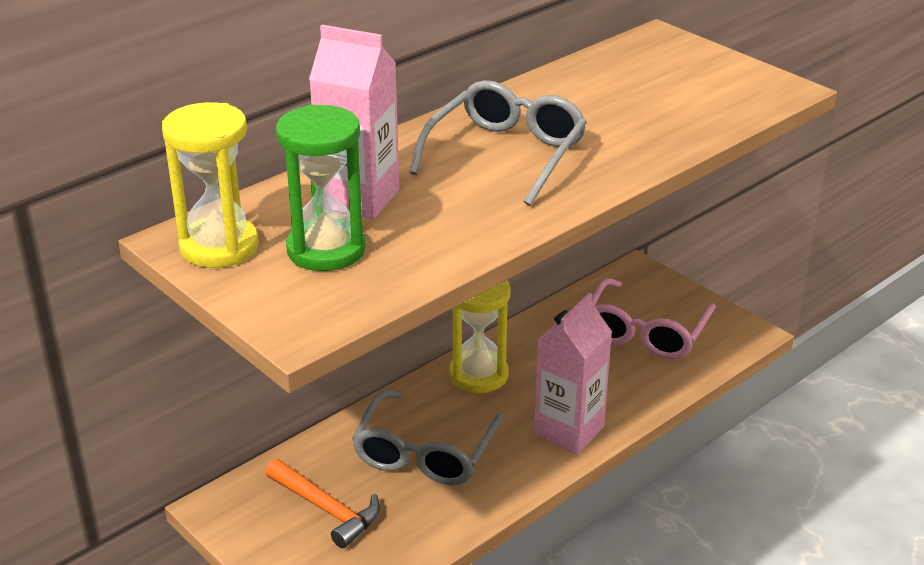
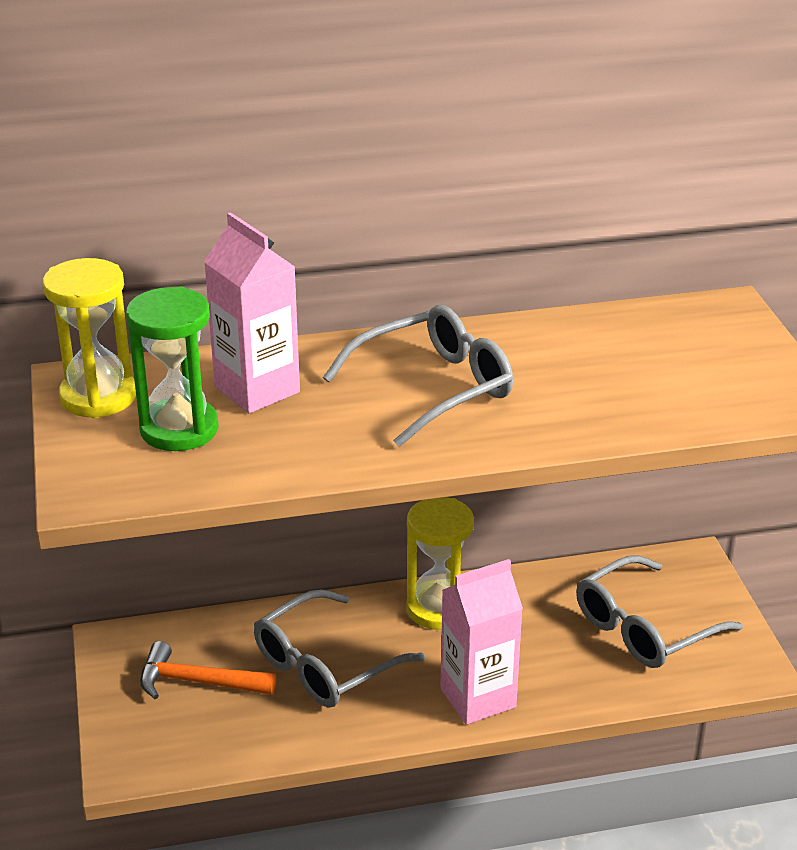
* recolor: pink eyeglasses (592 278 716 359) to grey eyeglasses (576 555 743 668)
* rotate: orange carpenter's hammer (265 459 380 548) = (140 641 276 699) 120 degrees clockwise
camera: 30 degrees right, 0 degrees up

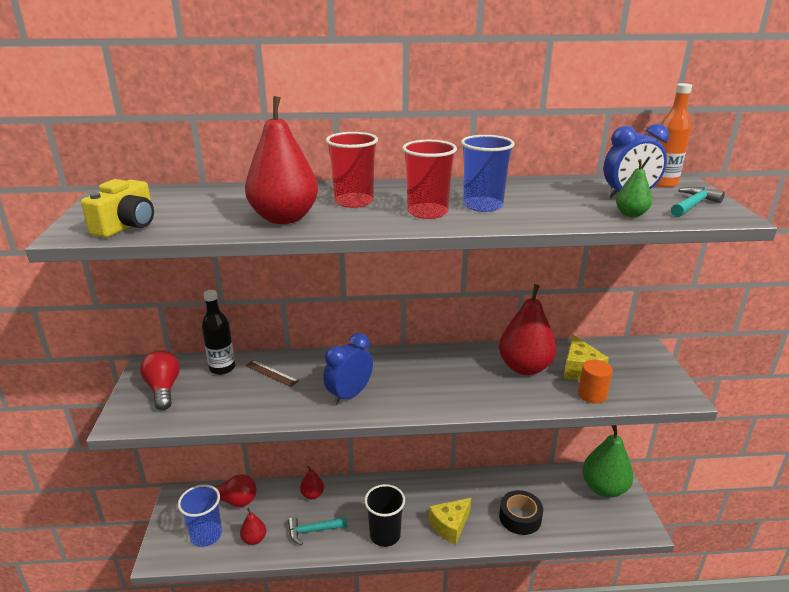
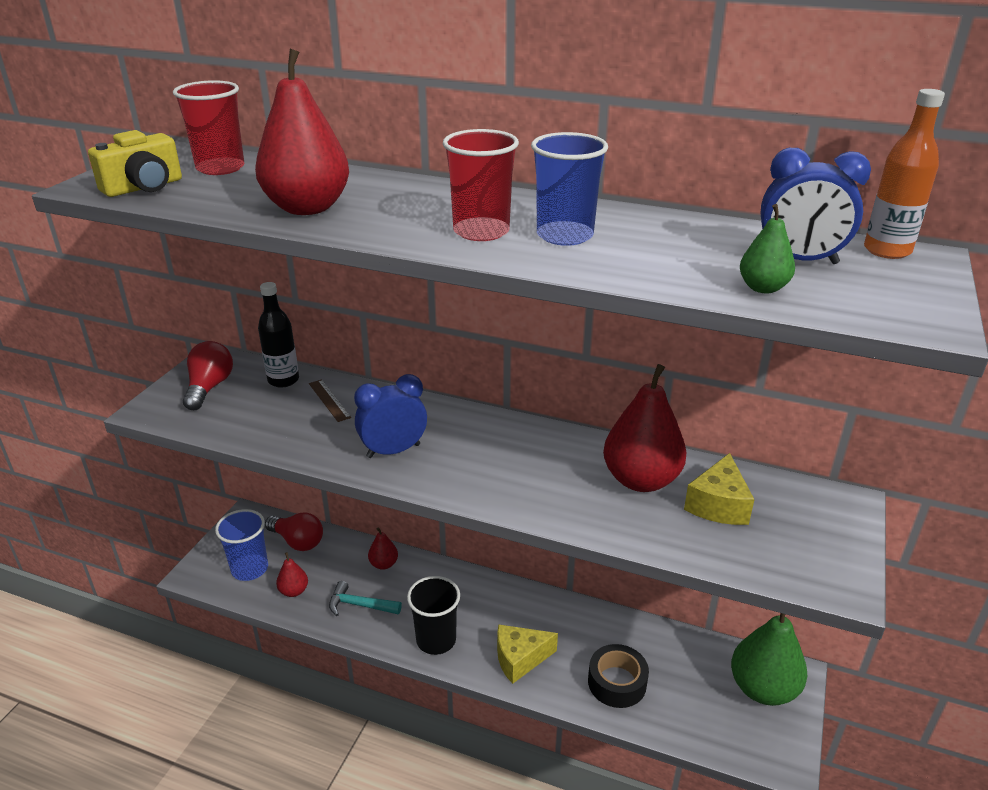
* delete: orange solid cylinder (578 359 613 404)
* delete: turquoise carpenter's hammer (671 187 725 217)
* move: scarlet tumbler (326 132 378 208) to (173 80 245 175)
camera: 25 degrees right, 5 degrees up

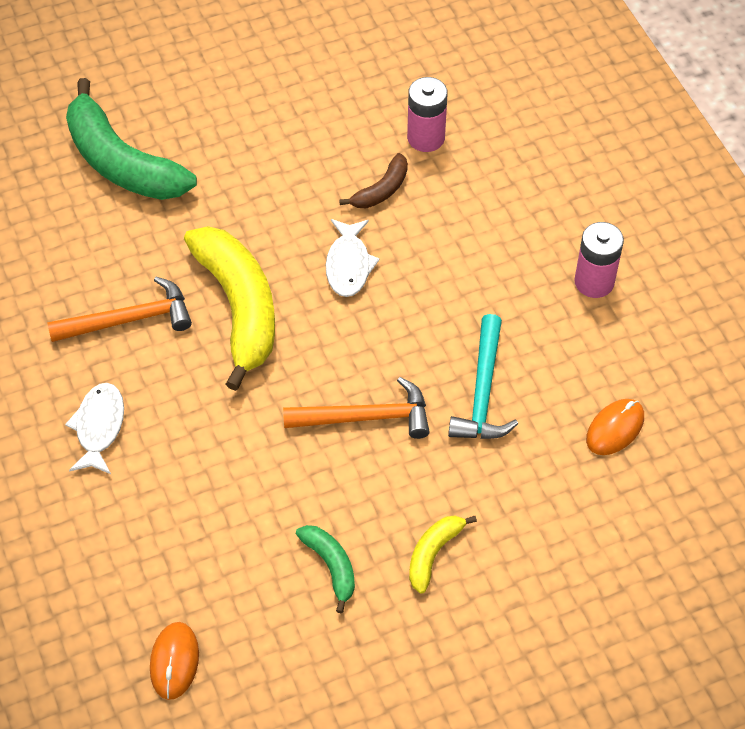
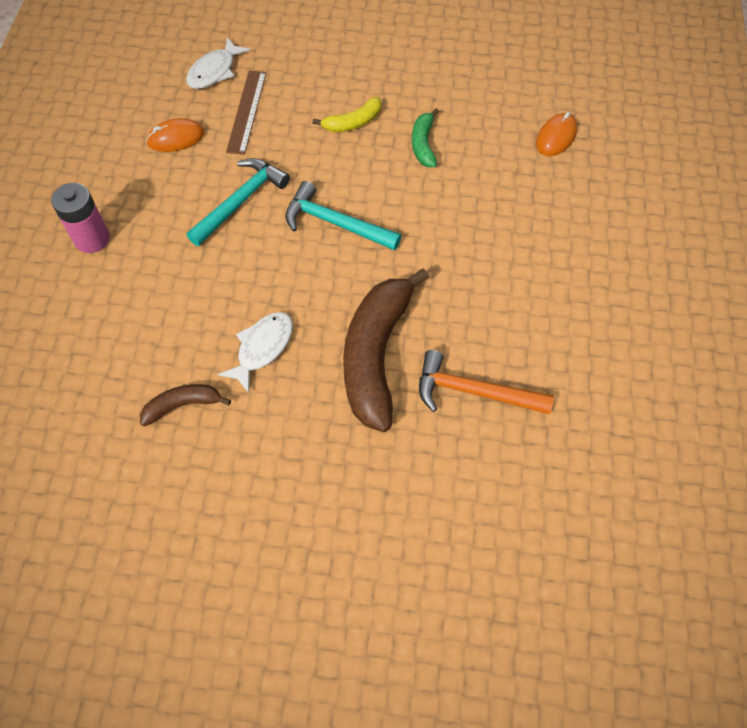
* delete: leaf-green banana (66 78 197 200)
* delete: pink power cell (407 77 448 152)
* insert: brown ruler (226 71 266 155)
* move: snow-white toy fish (65 383 124 474) to (186 37 251 89)
* recolor: golden banana (184 226 275 391) to brown banana (343 268 429 432)
* recolor: orange carpenter's hammer (283 377 430 439) to turquoise carpenter's hammer (285 181 401 251)
camera: 150 degrees left, 5 degrees up

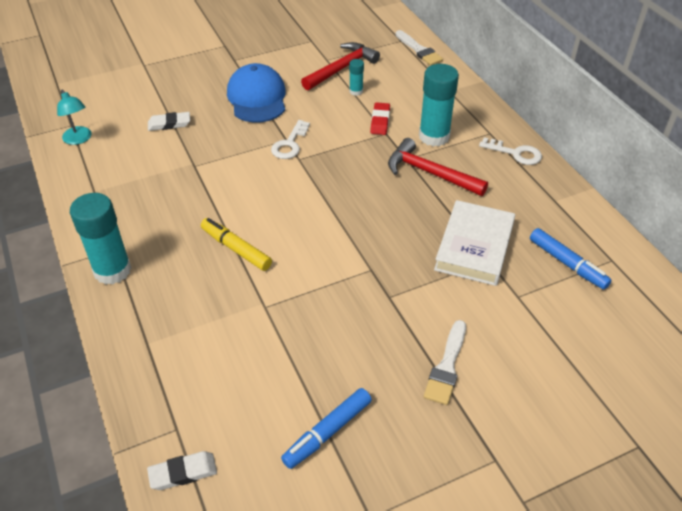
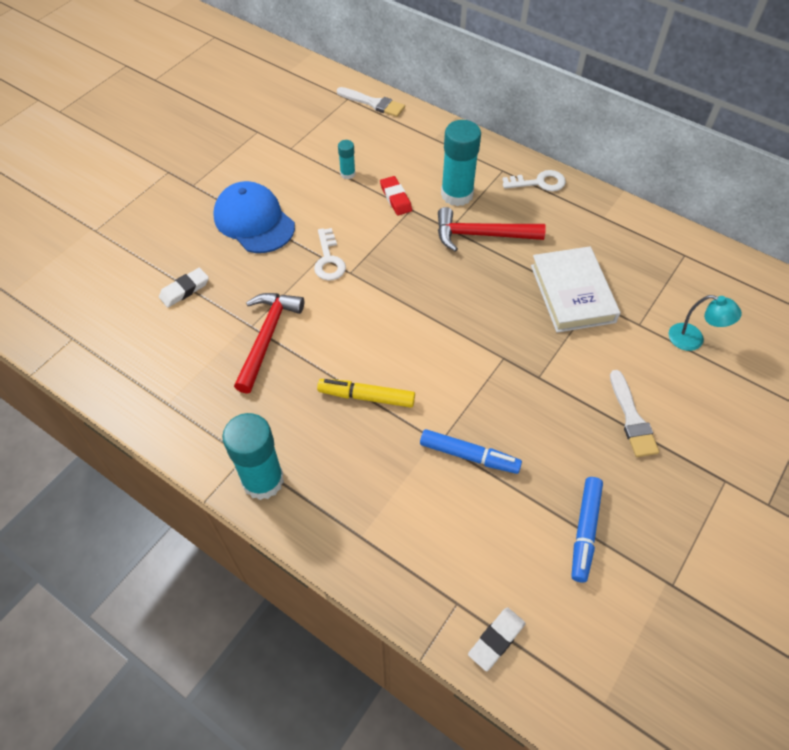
* move: turquoise lamp (57 90 91 145) to (668 295 742 351)
* move: scarlet carpenter's hammer (301 42 380 90) to (234 293 304 394)
* move: royal blue marker pen (530 228 612 290) to (420 429 522 474)
camera: 30 degrees left, 10 degrees up

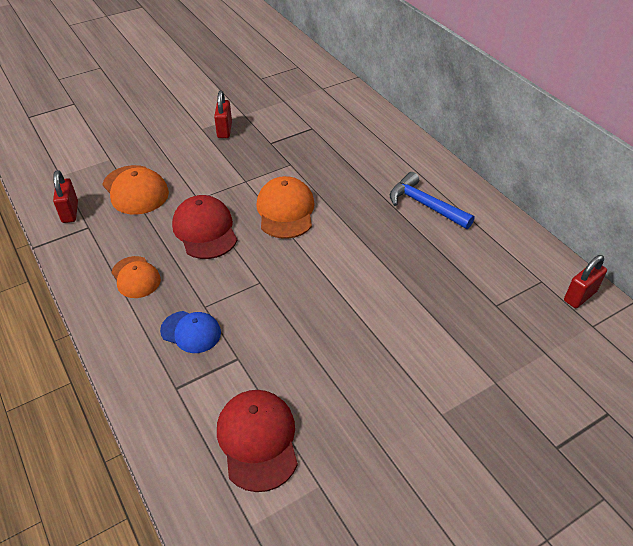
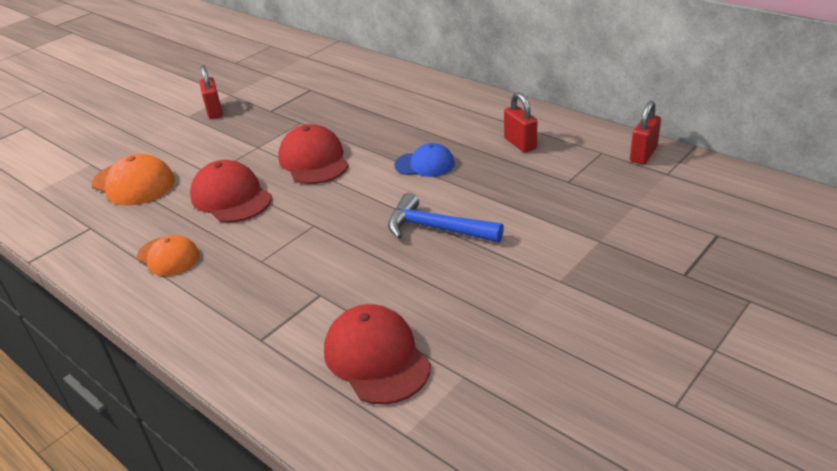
* move: scarlet small lock (53 170 78 223) to (504 92 538 153)
* move: royal blue cap (160 311 221 353) to (394 143 455 177)
* move: royal blue carpenter's hammer (390 172 475 229) to (388 193 504 242)
* recolor: orange cap (256 176 315 239) to scarlet cap (278 124 349 184)
camera: 15 degrees left, 10 degrees down

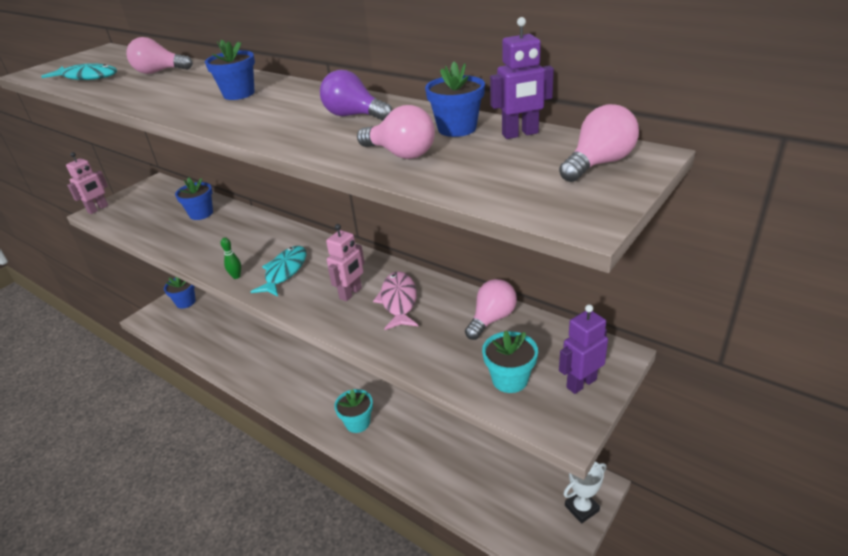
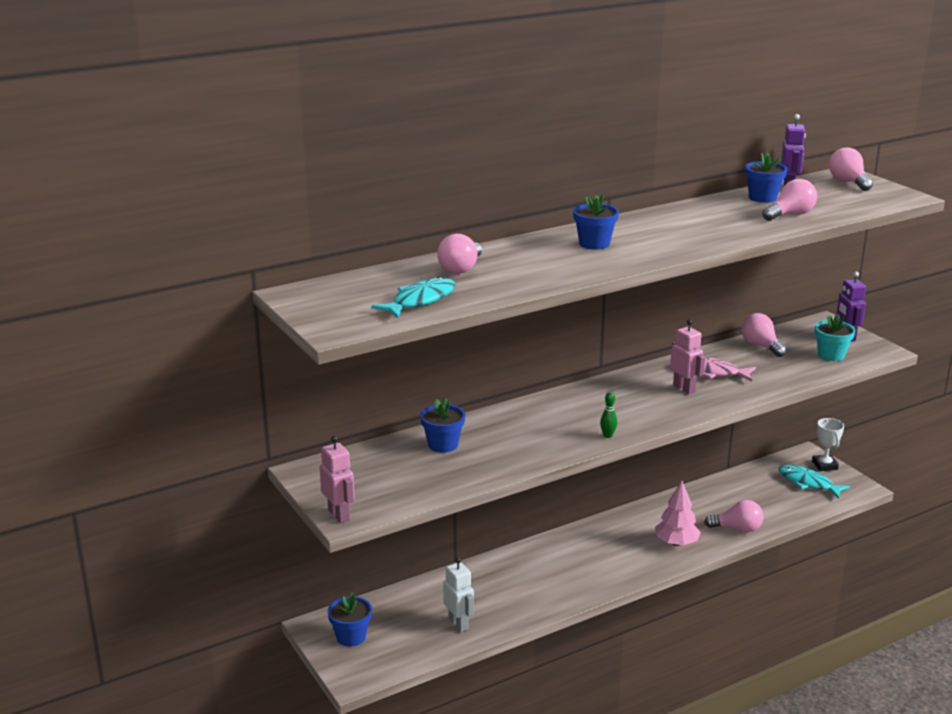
* delete: violet light bulb (320 70 392 121)
* insert: snow-white robot (443 557 474 632)
* insert: pink light bulb (704 500 764 532)
* move: turquoise toy fish (250 246 306 296) to (778 465 850 499)
* replace: turquoise flower pot (334 389 373 433) to pink tree (655 481 701 546)
camera: 70 degrees left, 10 degrees down

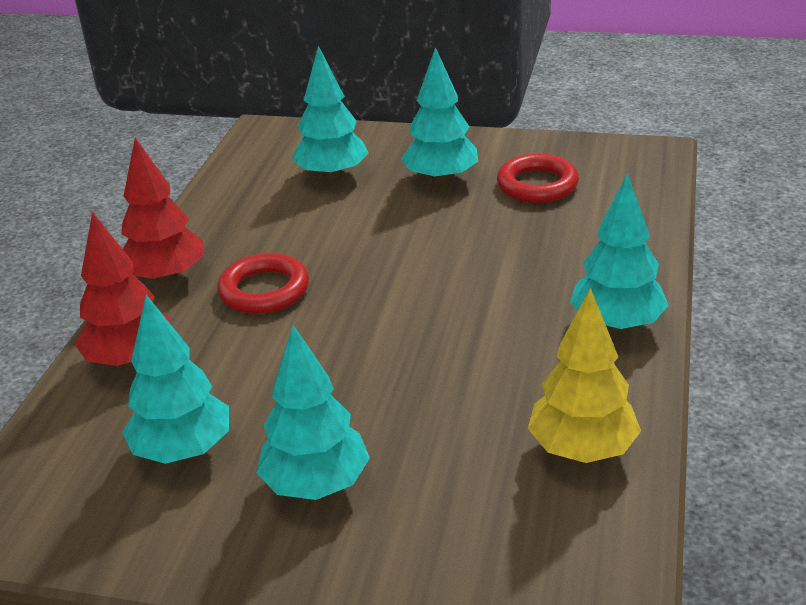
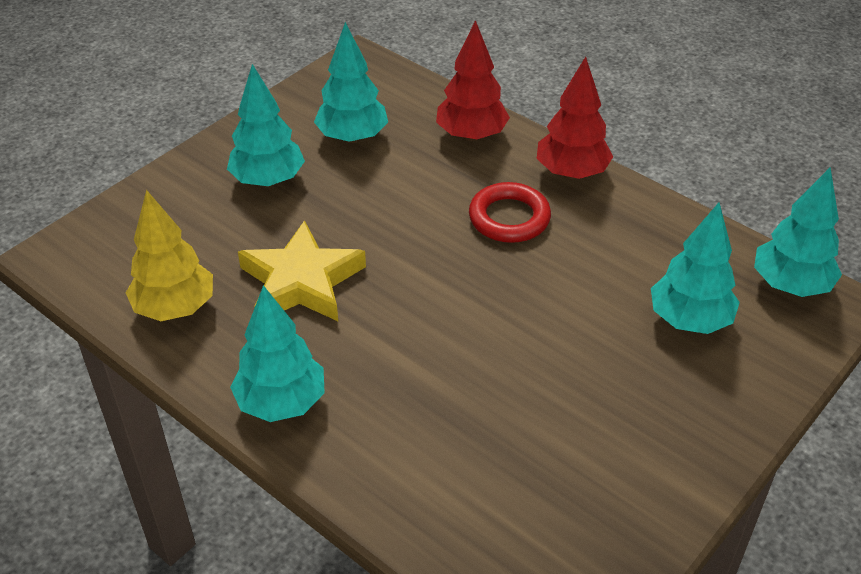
* delete: scarlet ring (497 153 579 203)
* insert: golden star (238 220 366 321)
* move: turquoise tree (401 47 478 184) to (754 167 842 297)
camera: 115 degrees right, 10 degrees up

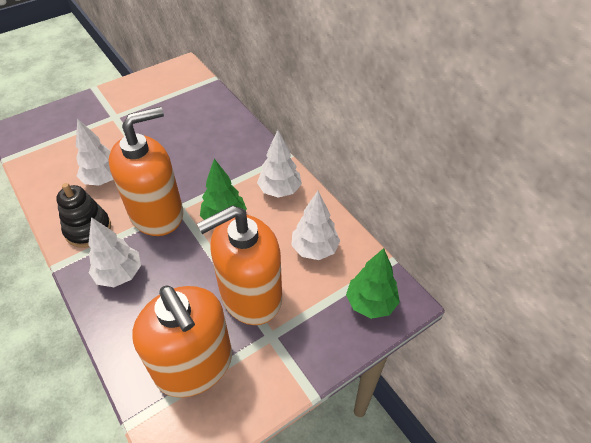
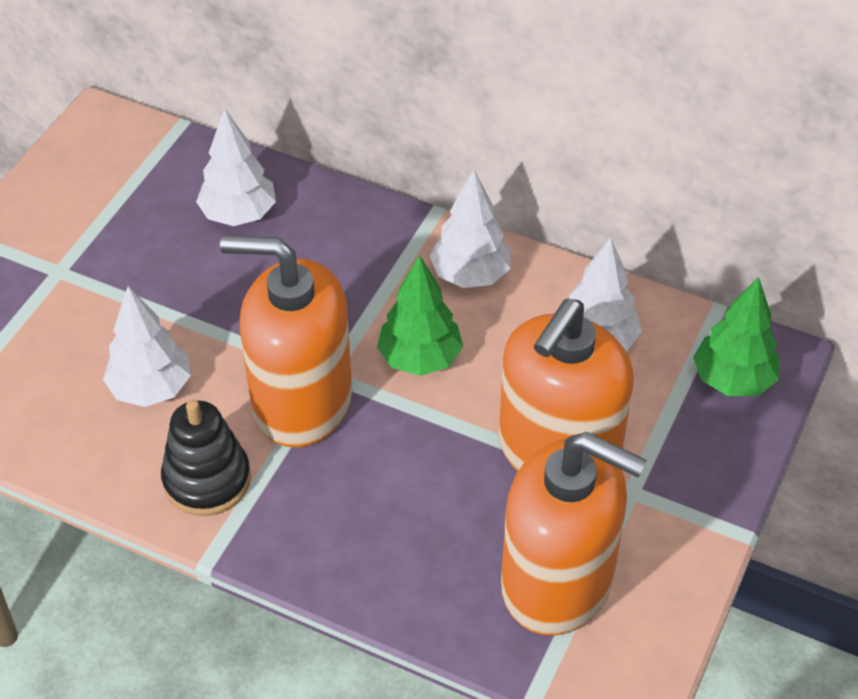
* move: snow-white tree (88 217 141 287) to (196 108 276 226)
* rotate: orange pump bottle (109 107 183 236) = (220 235 352 448) 105 degrees counterclockwise
camera: 30 degrees left, 0 degrees up

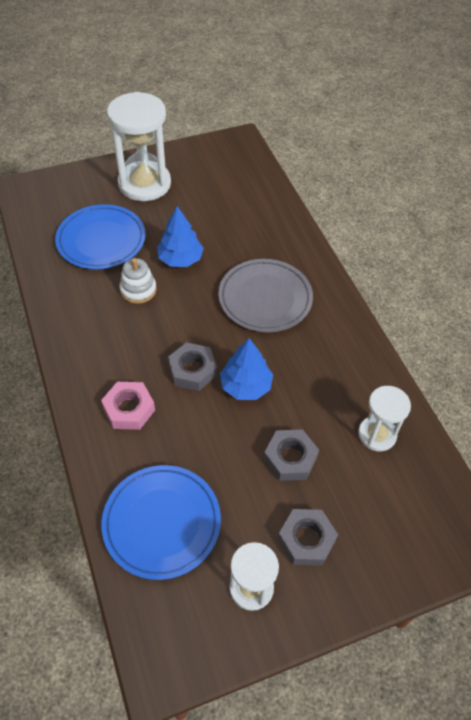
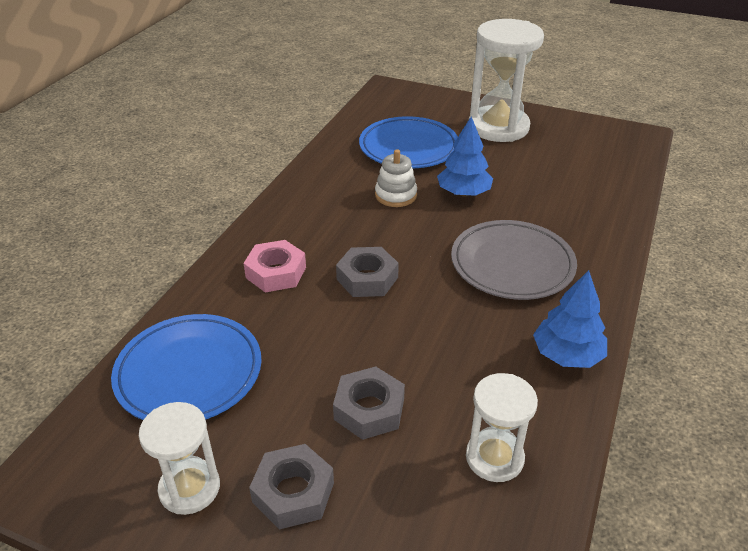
* move: royal blue tree (220 338 273 400) to (533 270 607 368)
camera: 45 degrees right, 15 degrees down

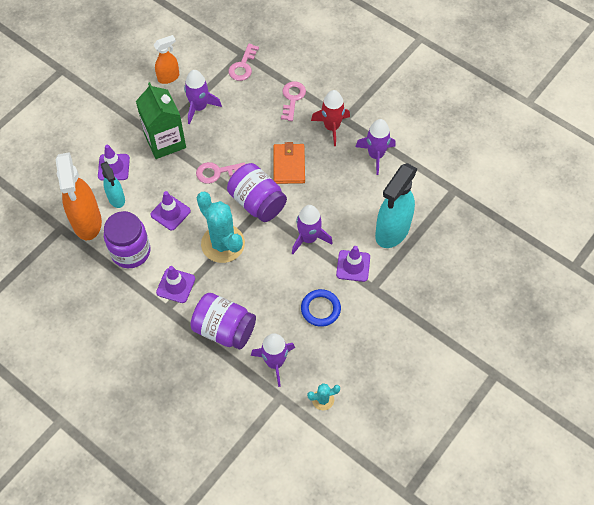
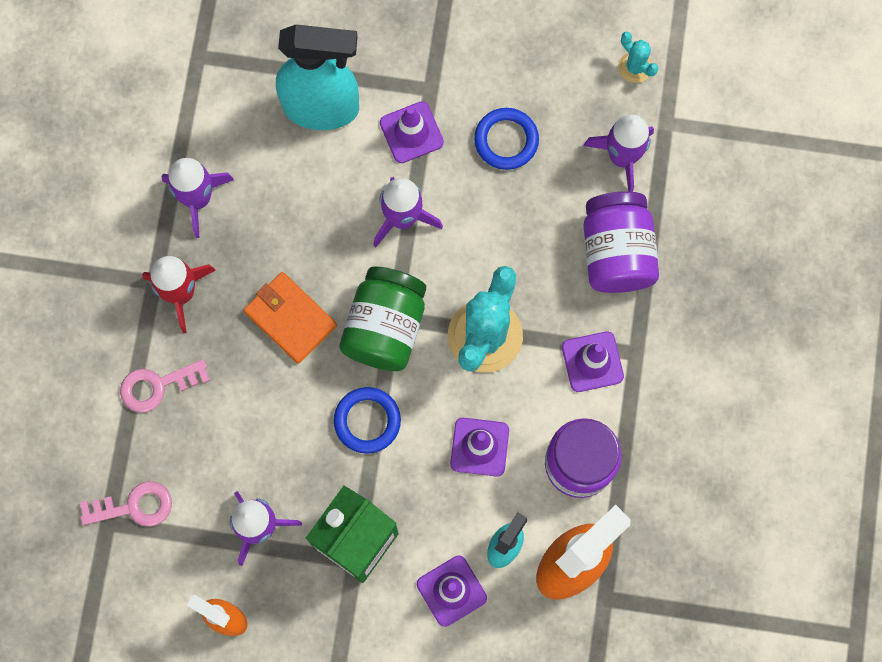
* replace: pink latchkey (196 162 245 184) to royal blue ring (334 387 401 454)
* recolor: violet jar (227 163 287 222) to leaf-green jar (340 267 426 371)
* rotate: orange billfold (273 142 305 184) = (244 272 337 364) 75 degrees clockwise
camera: 120 degrees left, 15 degrees up

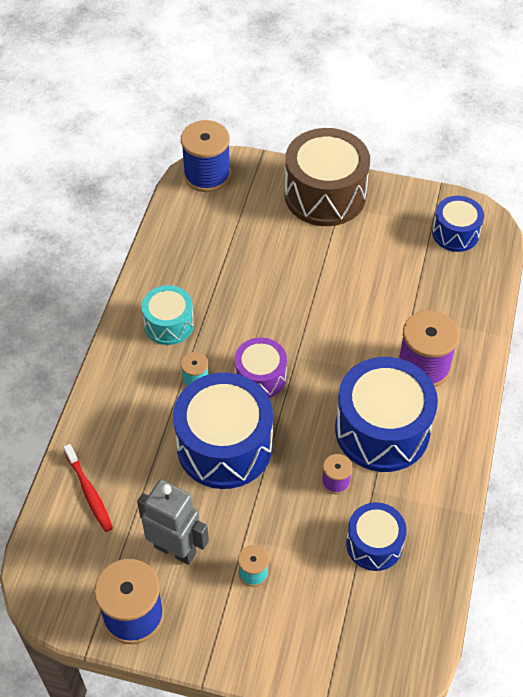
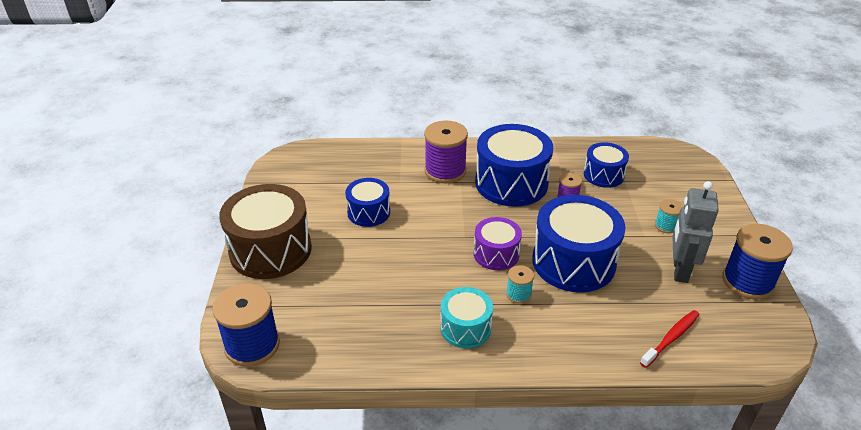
* move: royal blue drum (432 196 484 252) to (345 178 390 227)
camera: 105 degrees left, 15 degrees down

